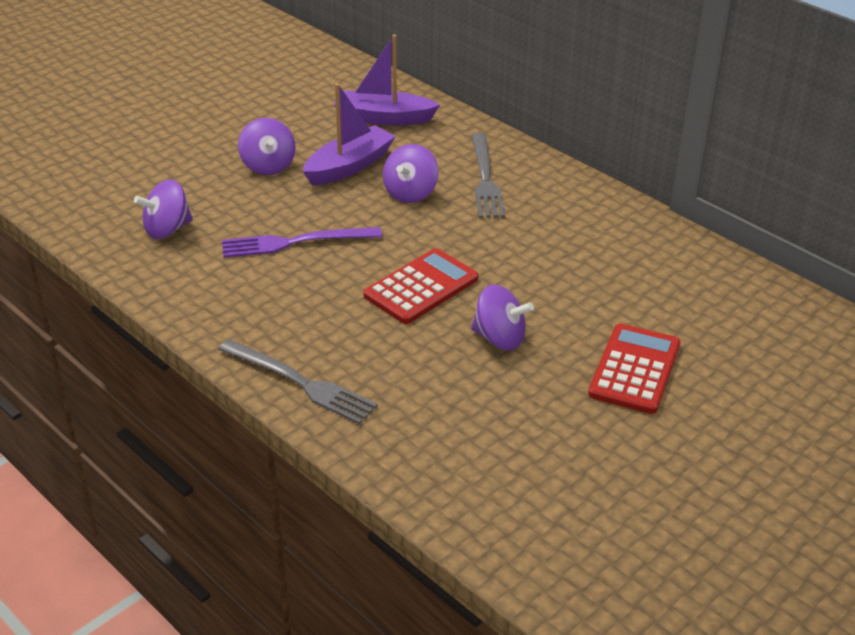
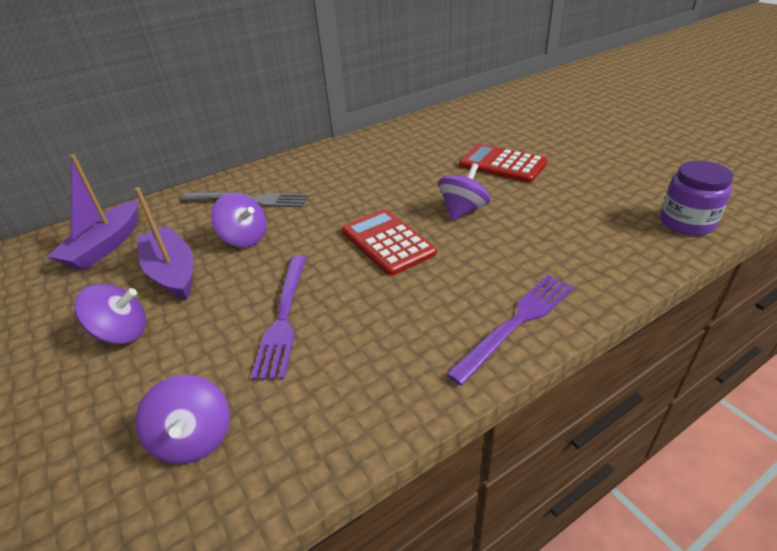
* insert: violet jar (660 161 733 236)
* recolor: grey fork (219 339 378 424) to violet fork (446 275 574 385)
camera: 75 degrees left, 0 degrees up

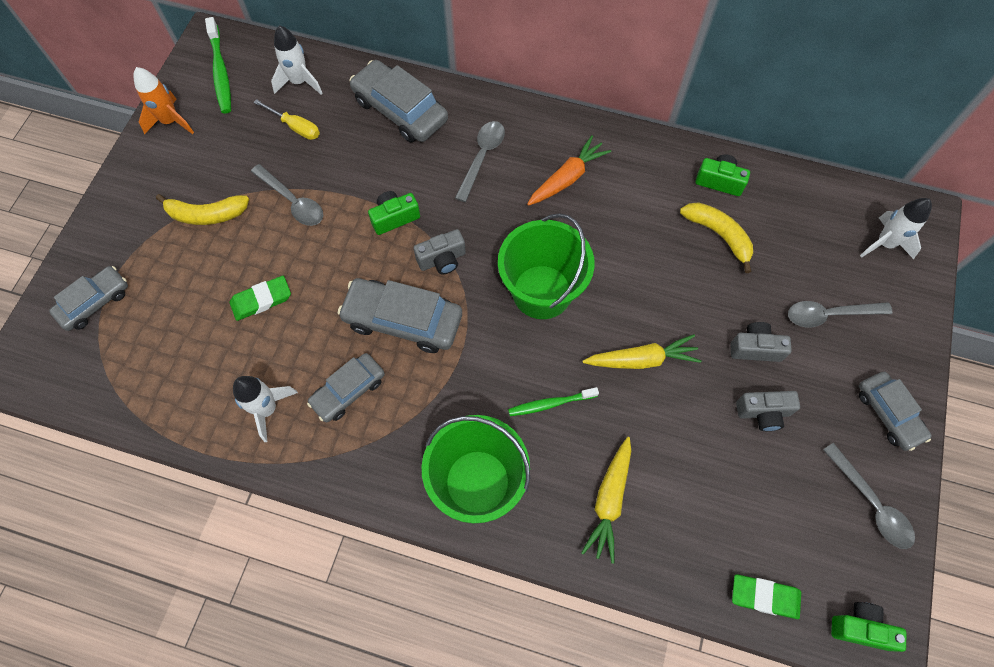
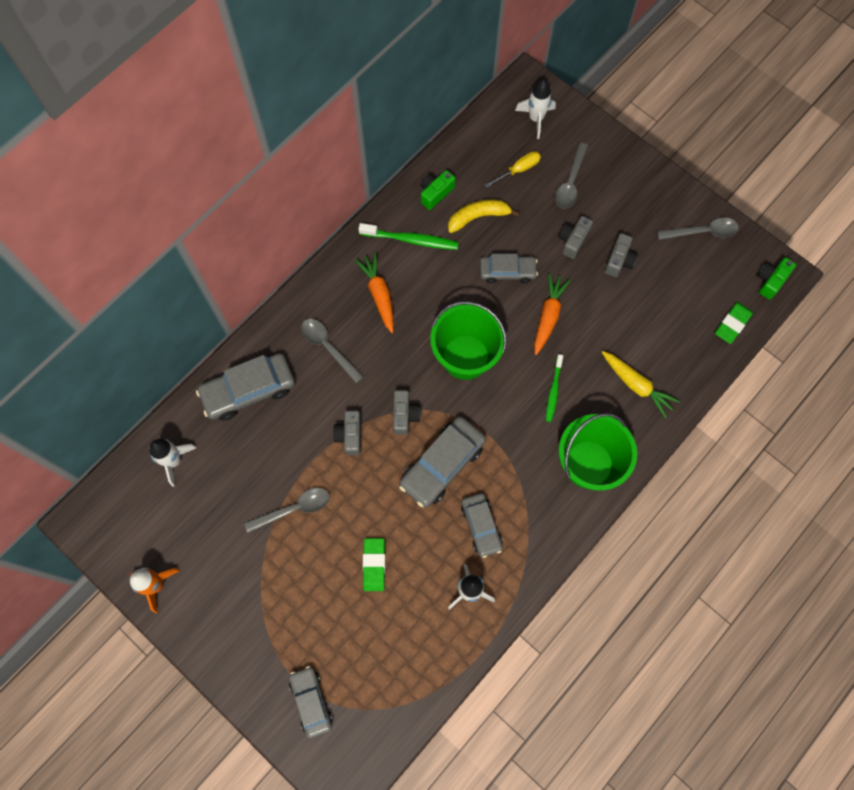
* delete: golden banana (156 194 249 225)
* move: leaf-green tooth brush (205 17 231 114) to (358 223 459 250)
* move: golden flat screwdriver (253 99 320 140) to (484 151 541 188)
* move: grey automobile (859 372 932 451) to (480 254 538 283)
* recolor: leaf-green camera (368 191 420 235) to grey camera (333 411 361 455)
* recolor: golden carrot (582 334 702 369) to orange carrot (534 273 571 355)
camera: 65 degrees left, 5 degrees up

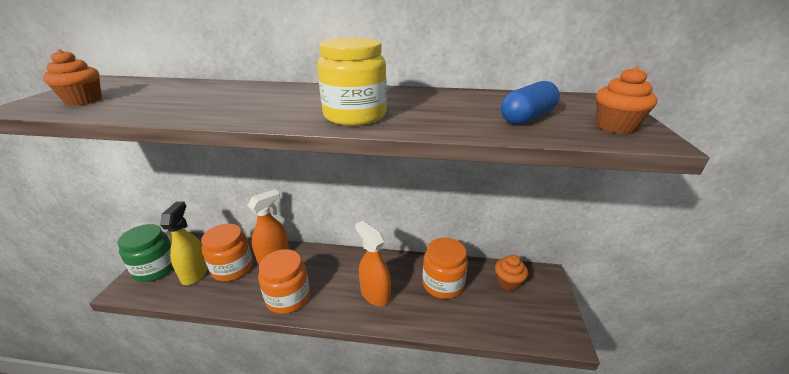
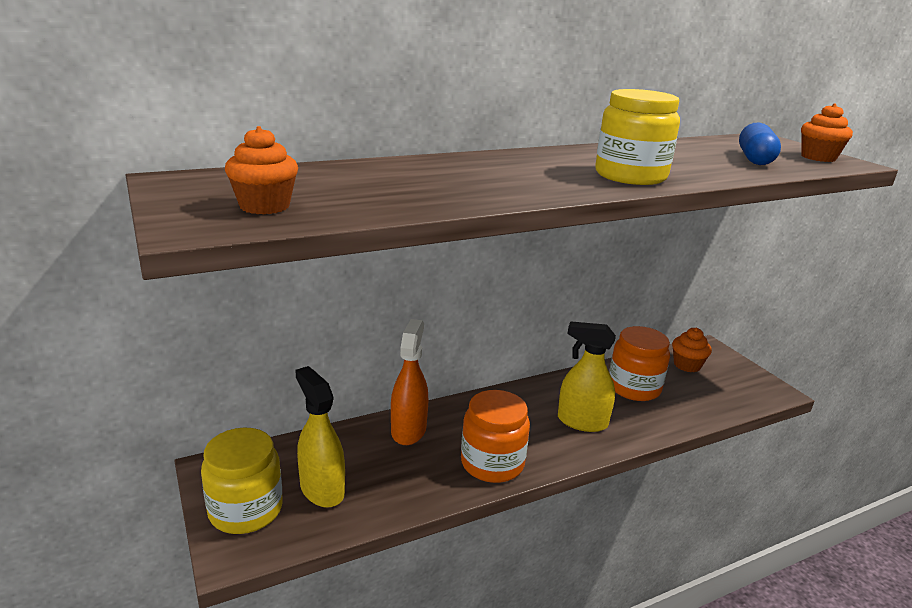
* delete: orange jar (201 224 253 281)
* recolor: leaf-green jar (118 224 174 282) to golden jar (201 428 283 534)
* recolor: orange spray bottle (355 221 391 306) to golden spray bottle (558 321 616 432)
camera: 35 degrees left, 5 degrees down

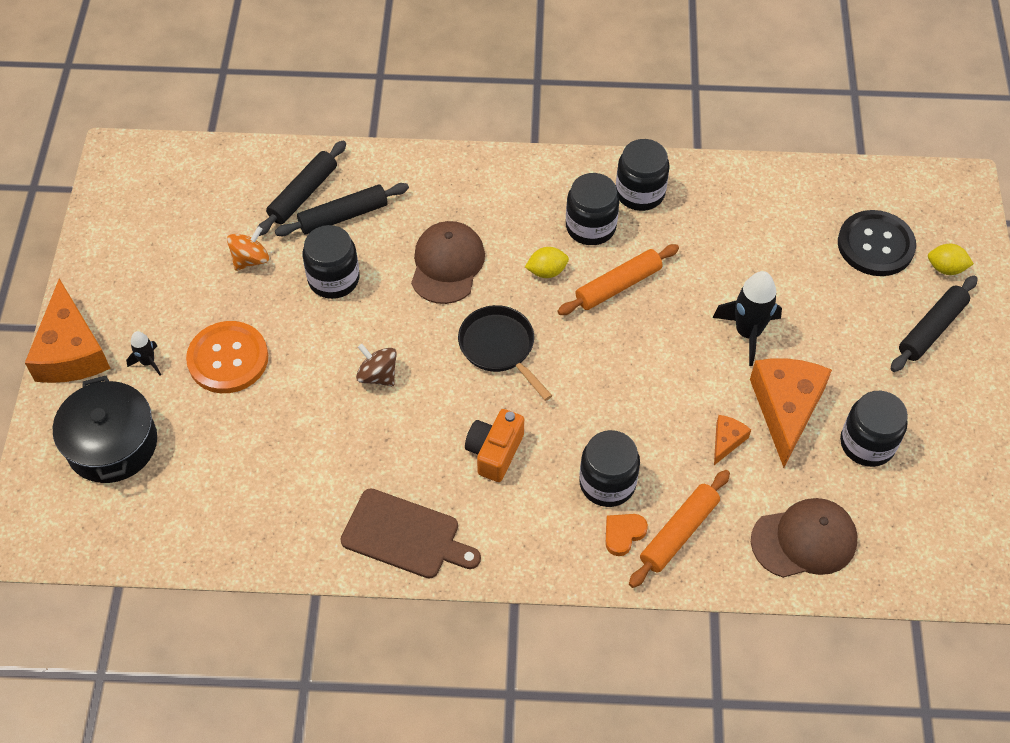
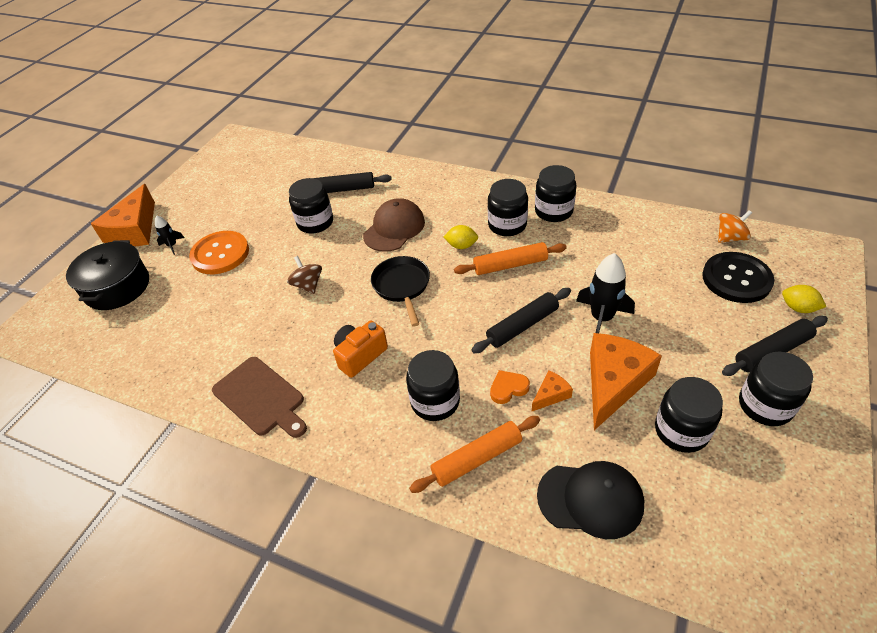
* insert: ebony jar (739 352 813 426)
* move: orange spinning top (227 226 269 271) to (718 210 752 243)
* move: ebony rolling pin (258 141 346 236) to (472 288 571 353)
* move: orange love heart (606 514 648 556) to (490 370 530 404)
* recolor: brown cap (751 498 857 578) to ebony cap (537 461 644 539)
camera: 25 degrees right, 10 degrees down

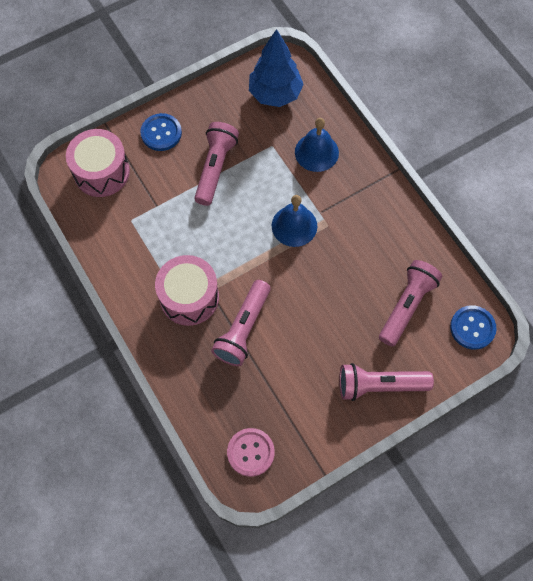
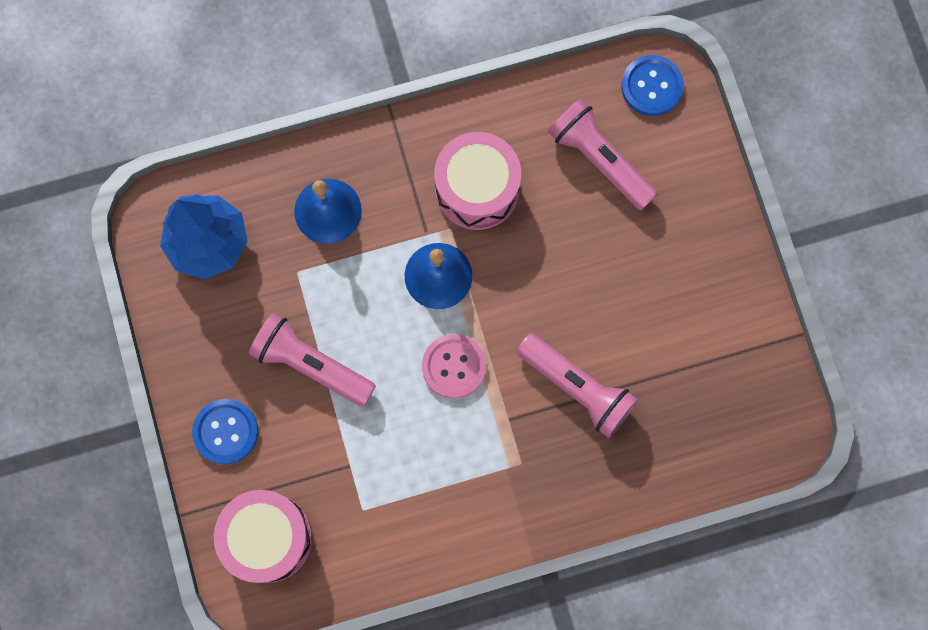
* delete: pink flashlight (339 363 434 401)
* move: pink drum (155 255 219 326) to (434 132 521 230)
* move: pink shirt button (227 428 275 477) to (422 334 486 399)
camera: 75 degrees left, 10 degrees up

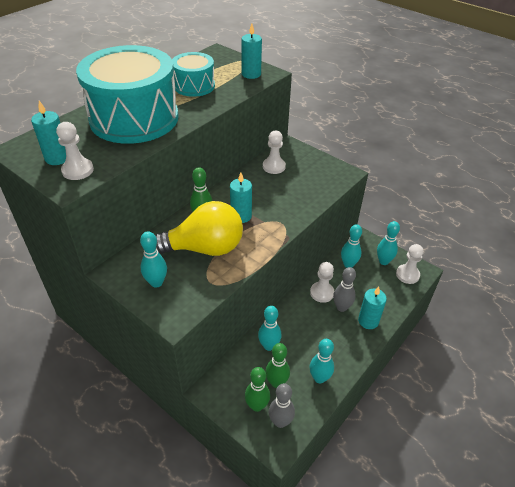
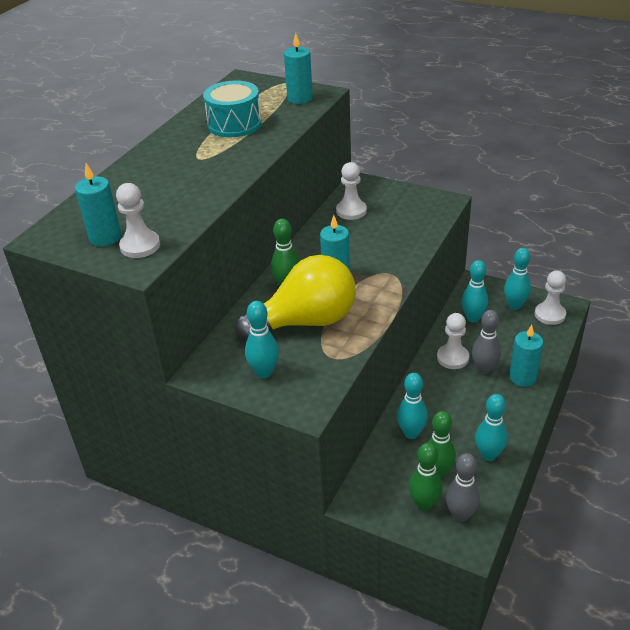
* delete: turquoise drum (76 45 179 144)
camera: 10 degrees left, 5 degrees down

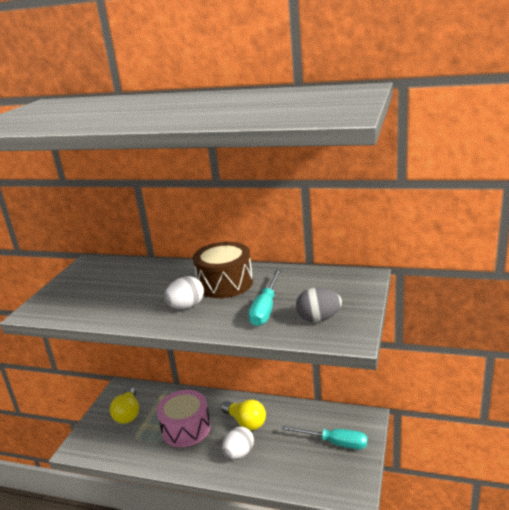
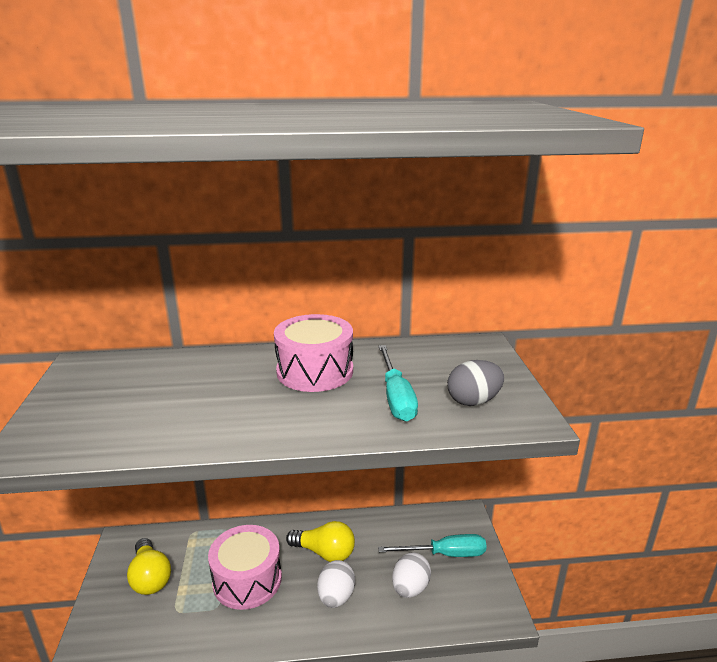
* move: snow-white egg shape (164 276 204 309) to (392 553 431 598)
* recolor: brown drum (193 242 253 298) to pink drum (274 314 353 392)
camera: 25 degrees left, 0 degrees up

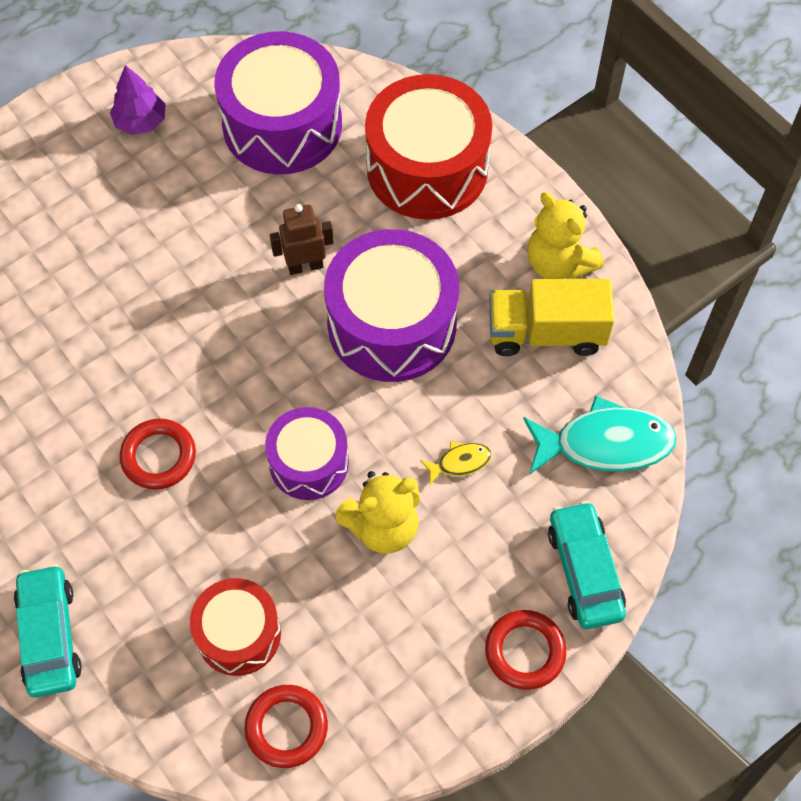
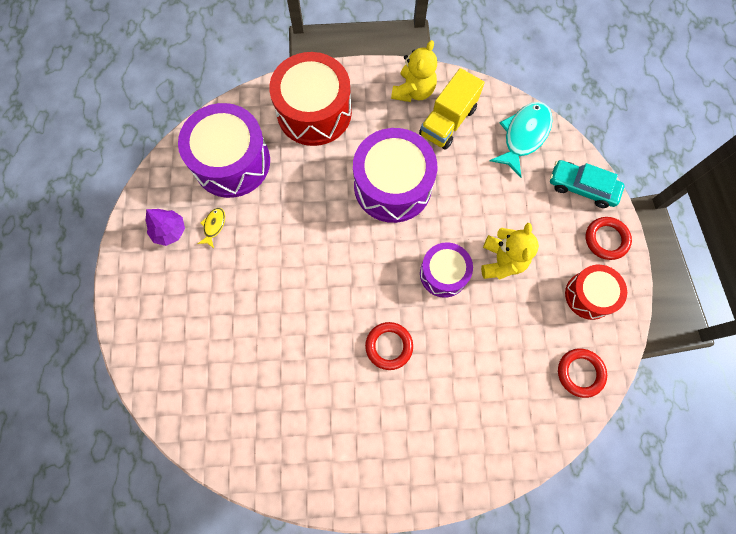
* delete: turquoise automobile (14 564 82 697)
* delete: brown robot (270 204 334 275)
* move: scarlet drum (190 578 281 676) to (565 265 627 320)
* move: golden toy fish (420 441 492 485) to (198 208 225 248)
* rotate: golden stuffed bear (527 192 604 279) = (391 40 437 102) 60 degrees counterclockwise
camera: 55 degrees left, 10 degrees up

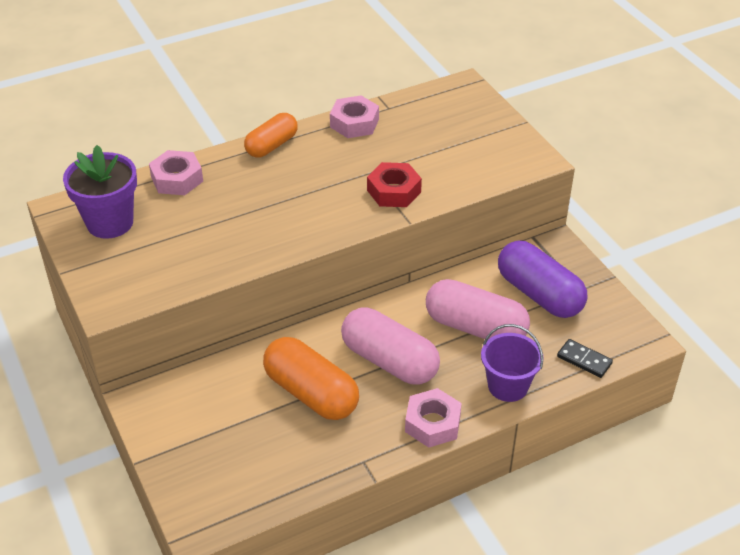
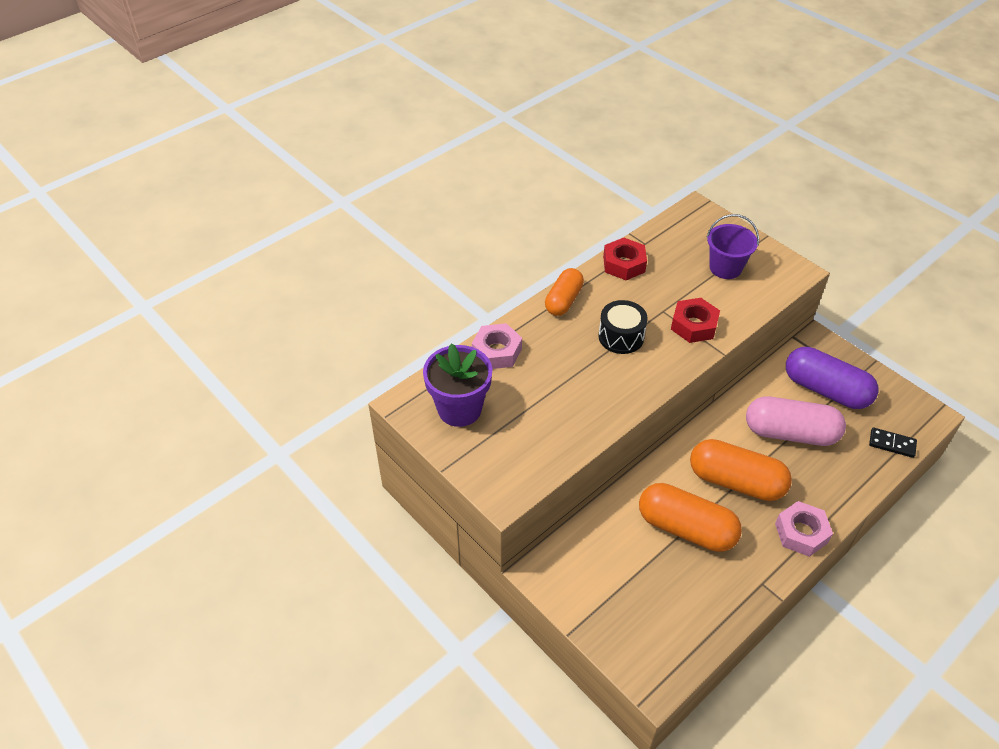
* insert: ebony drum (598 300 648 354)
* move: violet bucket (481 324 544 402) to (707 214 759 279)
* recolor: pink hexagon nut (330 95 379 138) to scarlet hexagon nut (603 237 647 280)
* recolor: pink pill (341 308 440 385) to orange pill (690 439 792 501)
camera: 15 degrees left, 5 degrees up

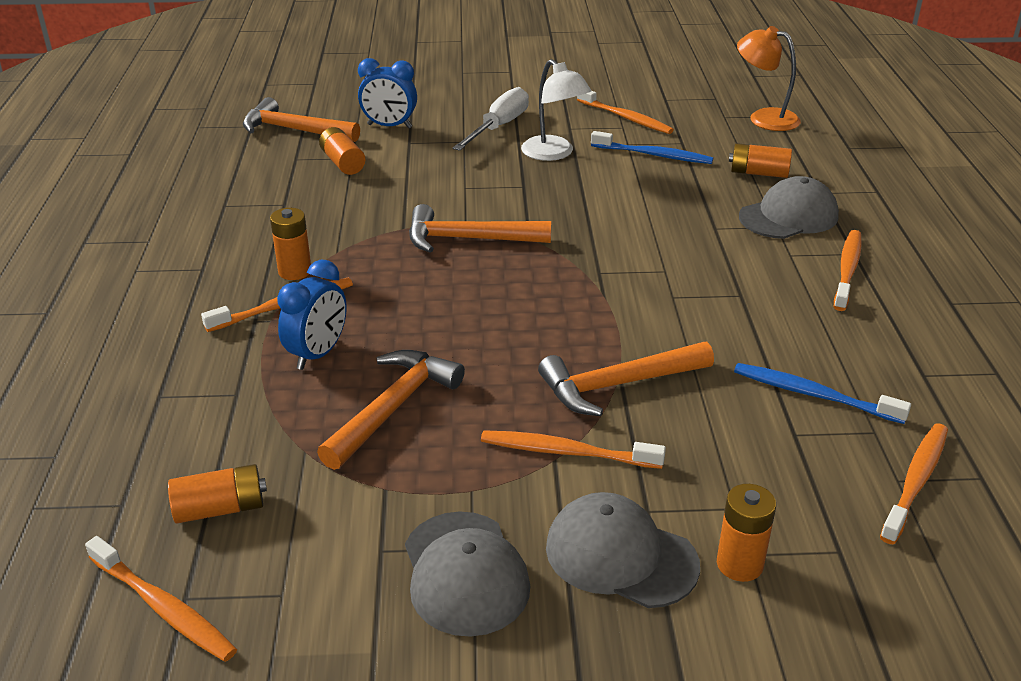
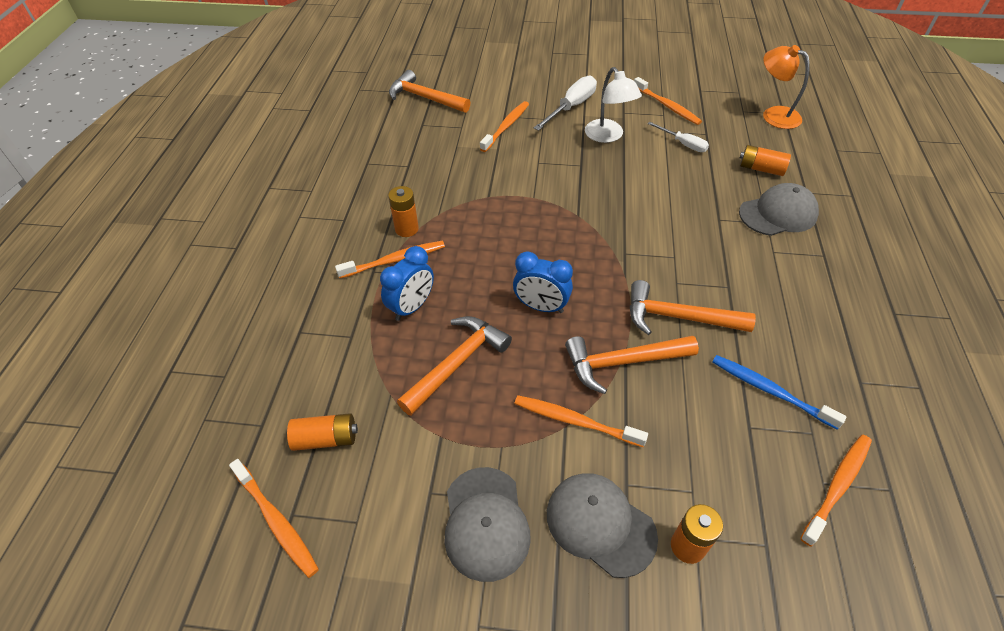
* delete: orange power cell (319 127 365 175)
* move: royal blue alarm clock (358 58 417 128) to (513 251 573 313)
* move: orange carpenter's hammer (409 204 551 252) to (630 280 756 335)
* move: orange tooth brush (834 230 862 311) to (480 101 529 152)
* replace: royal blue tooth brush (591 131 713 164) to snow-white flat screwdriver (647 122 709 152)
camera: 10 degrees right, 15 degrees up

